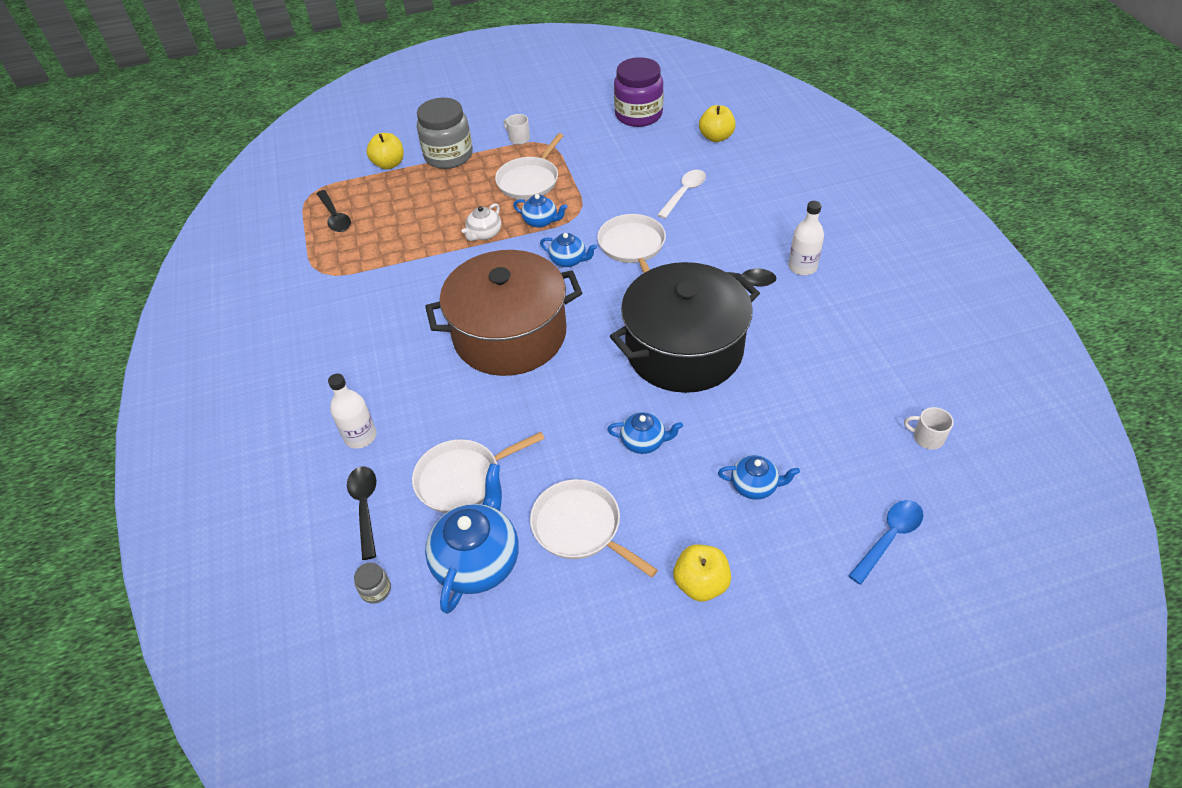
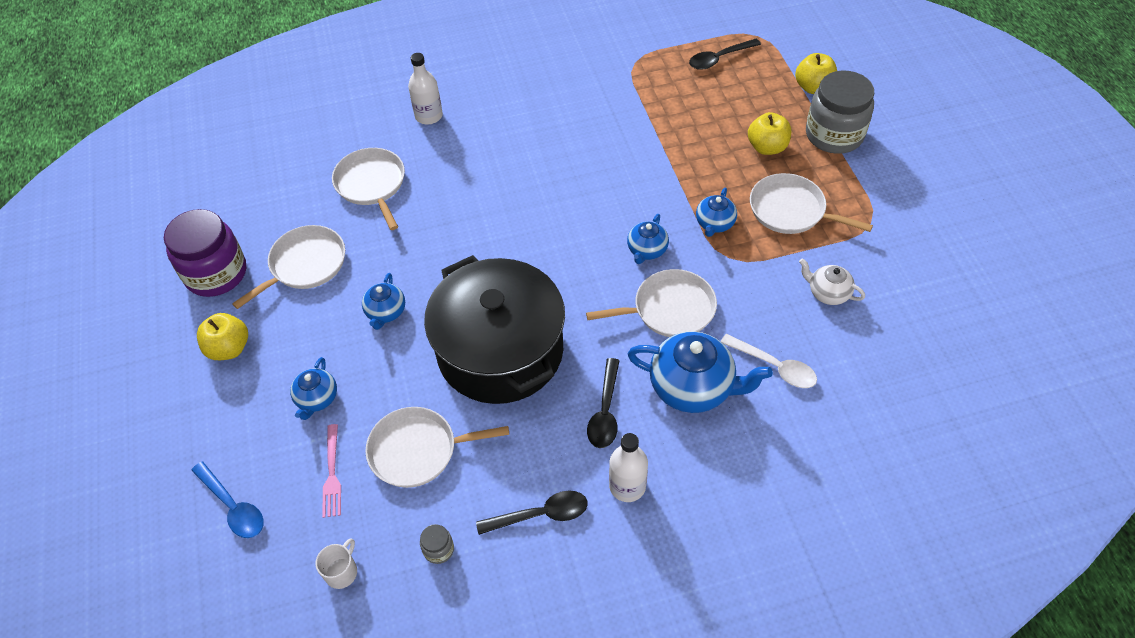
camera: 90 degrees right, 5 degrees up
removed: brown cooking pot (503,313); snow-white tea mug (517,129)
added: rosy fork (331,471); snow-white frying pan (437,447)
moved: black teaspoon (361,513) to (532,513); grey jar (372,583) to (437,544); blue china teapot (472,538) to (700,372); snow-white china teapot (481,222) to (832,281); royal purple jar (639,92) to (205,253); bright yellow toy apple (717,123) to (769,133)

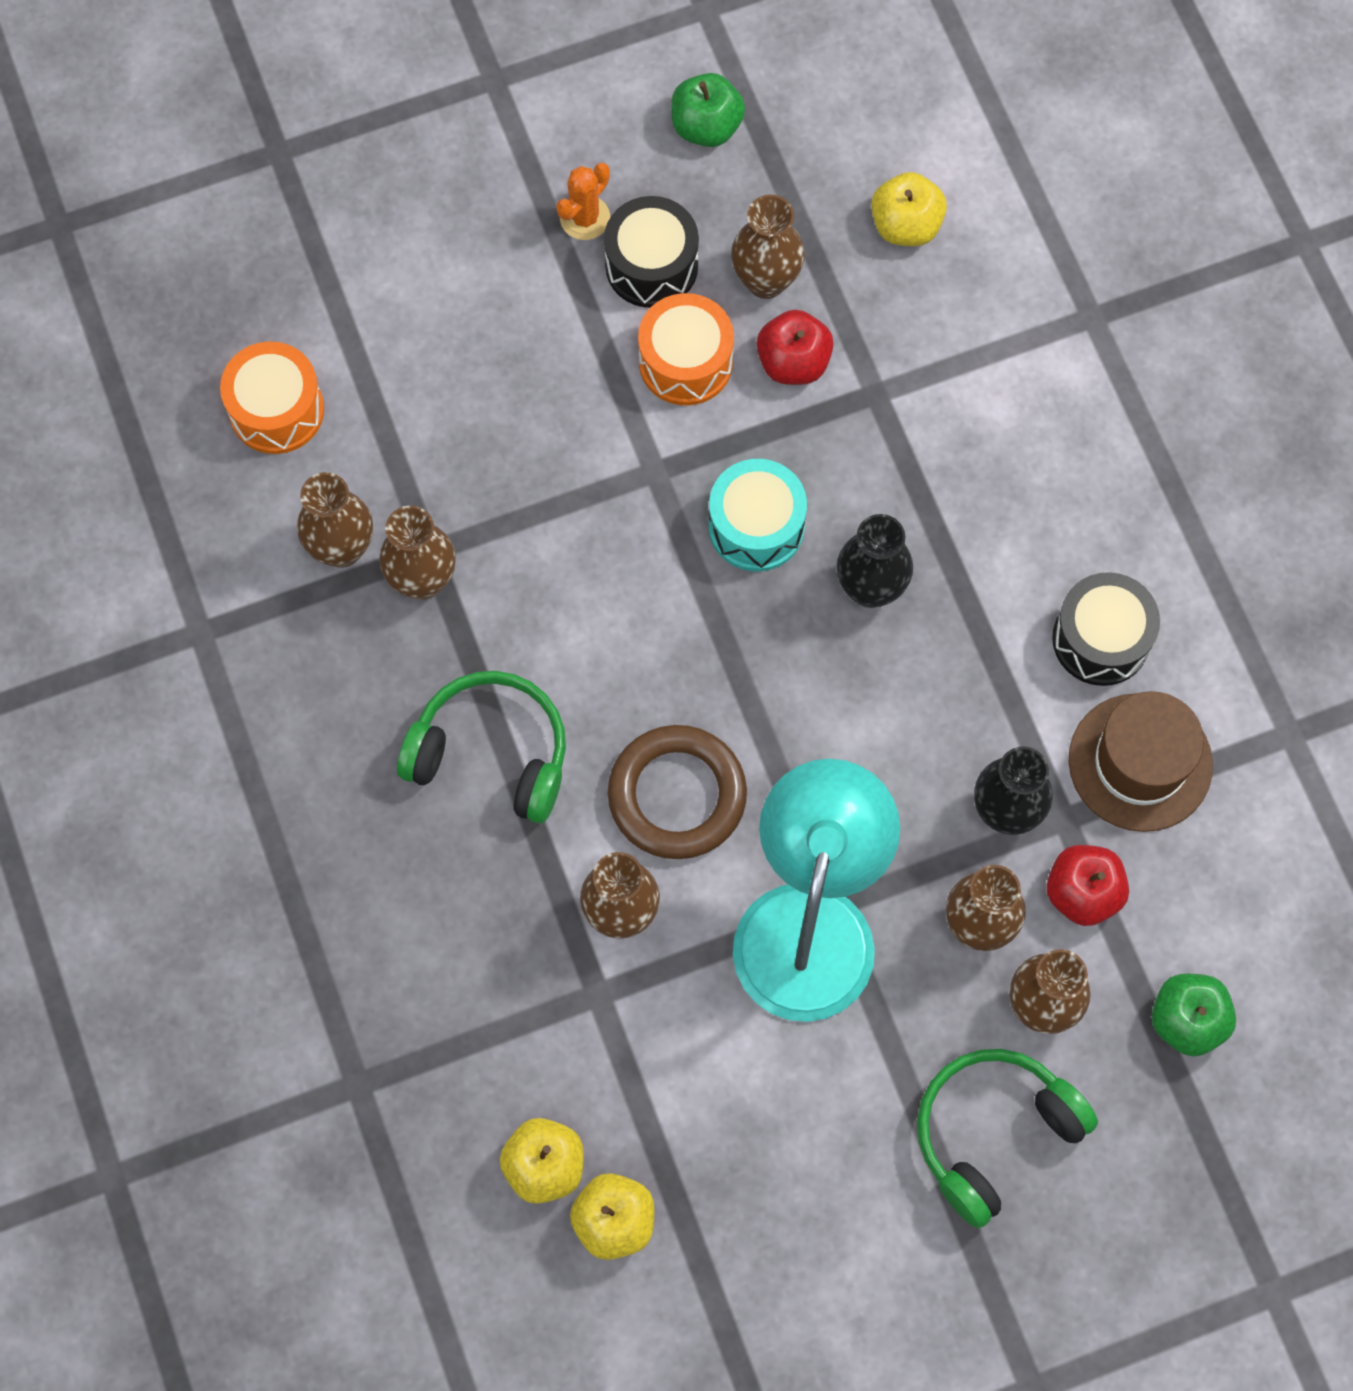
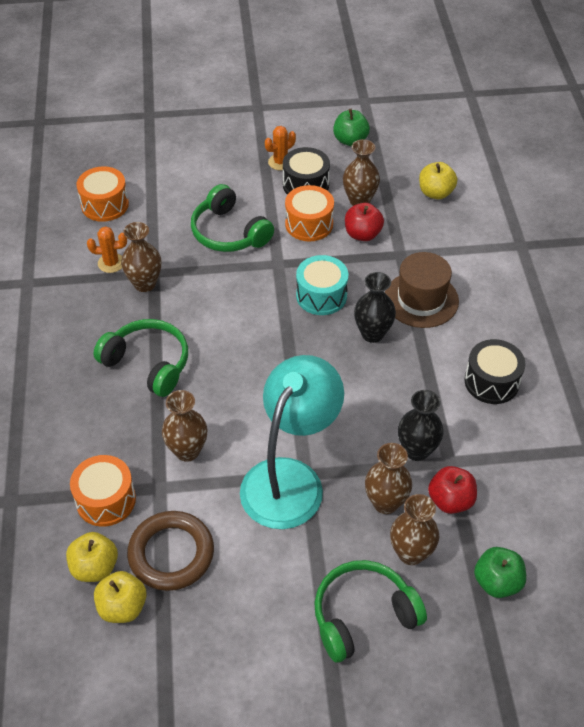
camera: 15 degrees right, 20 degrees down
added: orange snare drum (103,491); leaf-green headset (232,218)
moved: brown torus (677,792) to (170,551); brown hat (1141,761) to (422,290)
replaced: brown tall vase (335,520) to orange saguaro cactus (107,249)

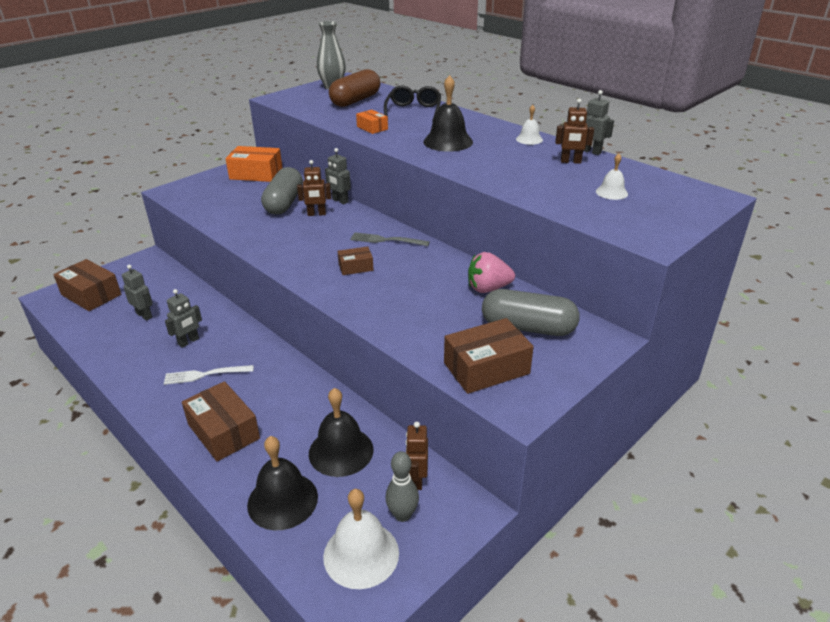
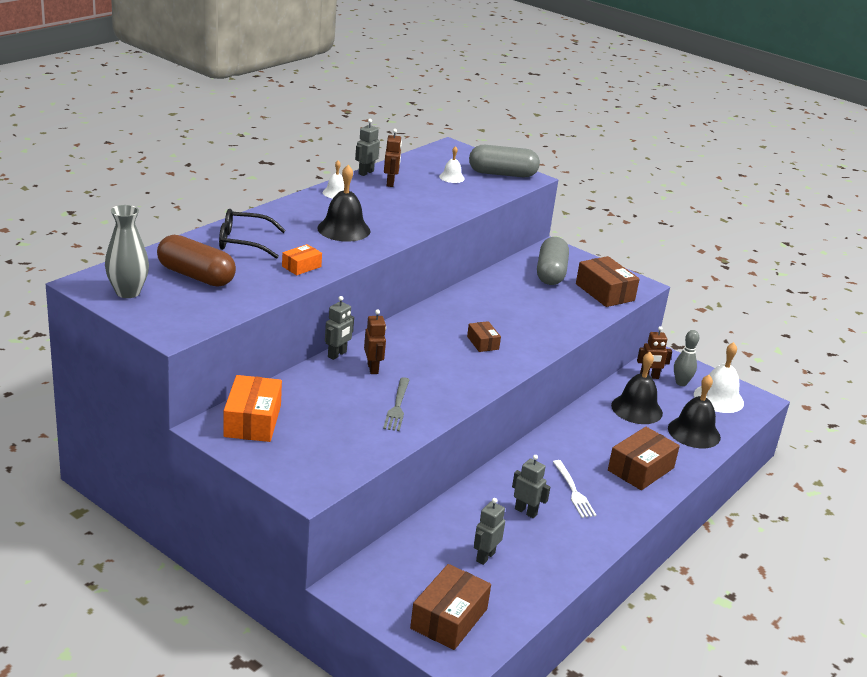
camera: 100 degrees left, 5 degrees down
removed: rosy strawberry (491,272)
moved: grey pill (282,191) to (504,161); grey fork (390,239) to (396,404)

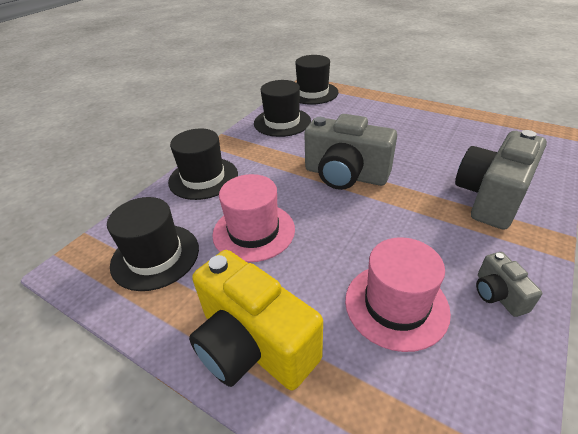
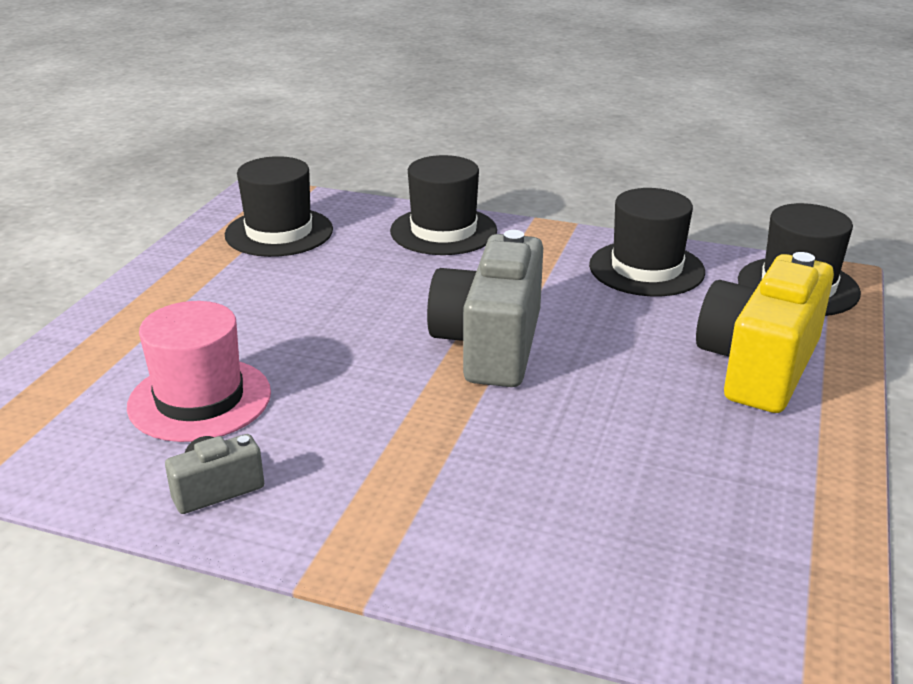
camera: 75 degrees right, 10 degrees down
removed: rosy hat (253,218); grey photo camera (501,180)
moved: bright yellow photo camera (256,320) to (765,332)

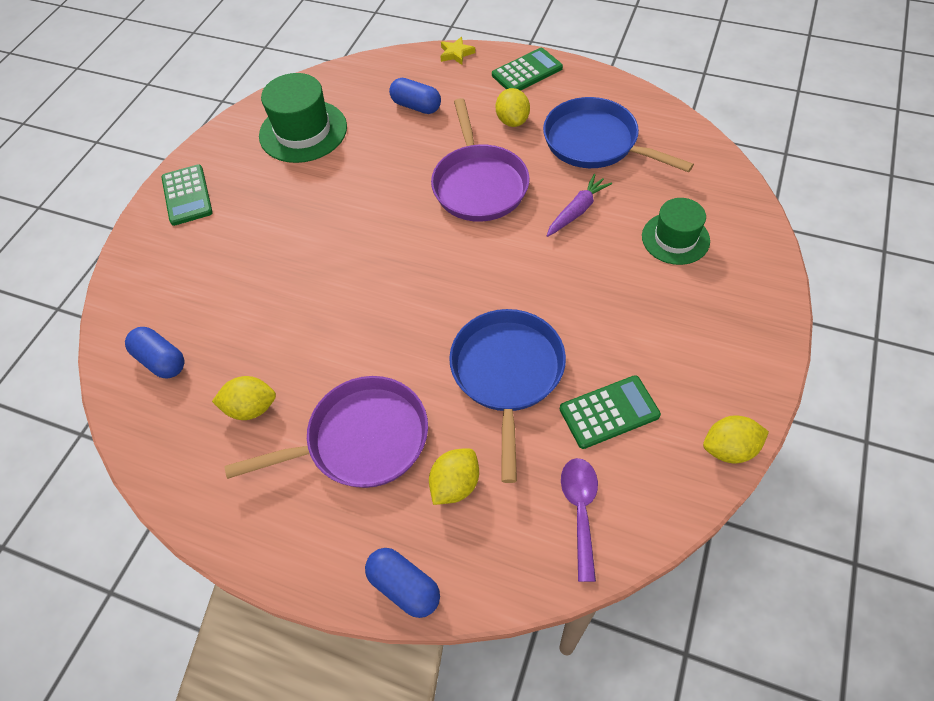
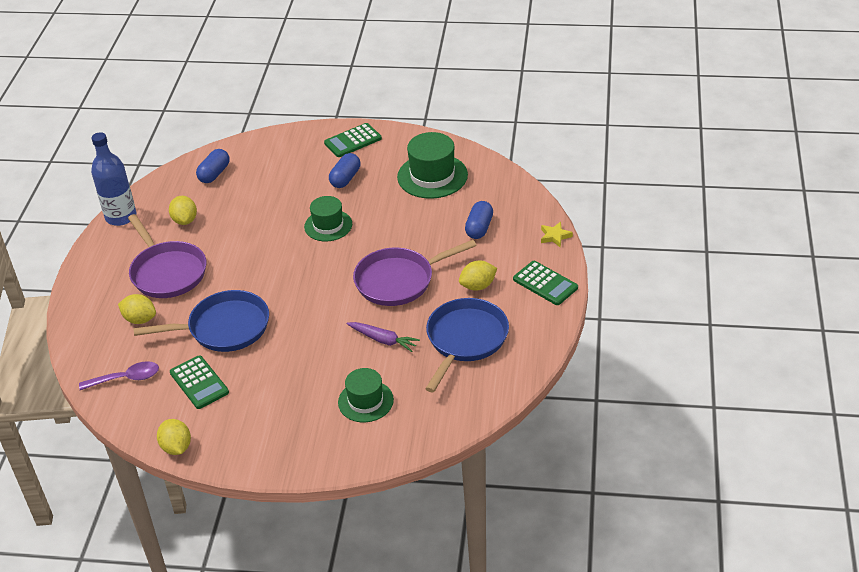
camera: 75 degrees right, 15 degrees down
added: blue bottle (114,179); leaf-green hat (328,218)
moved: blue pill (402,583) to (344,170)

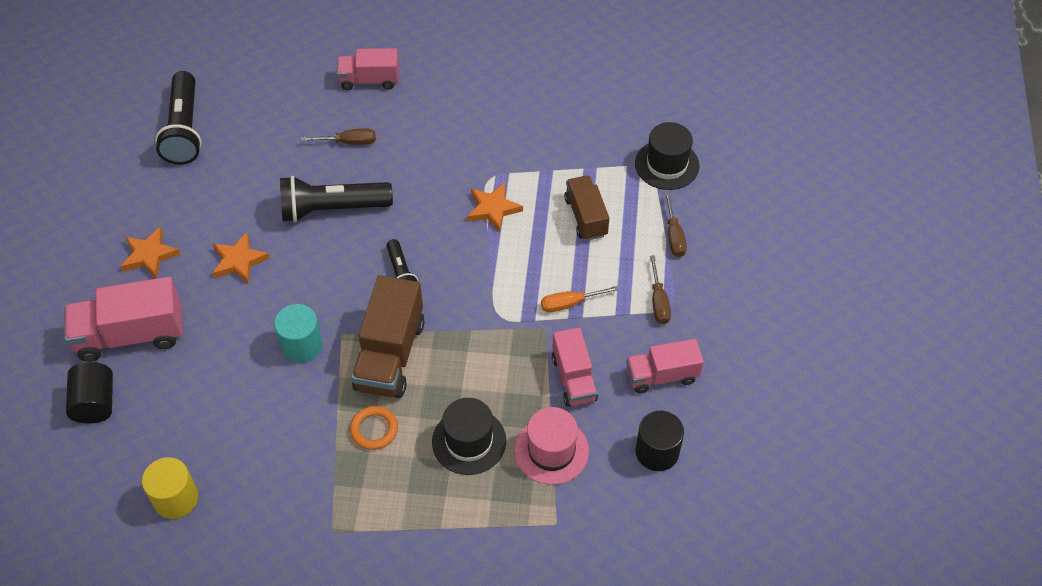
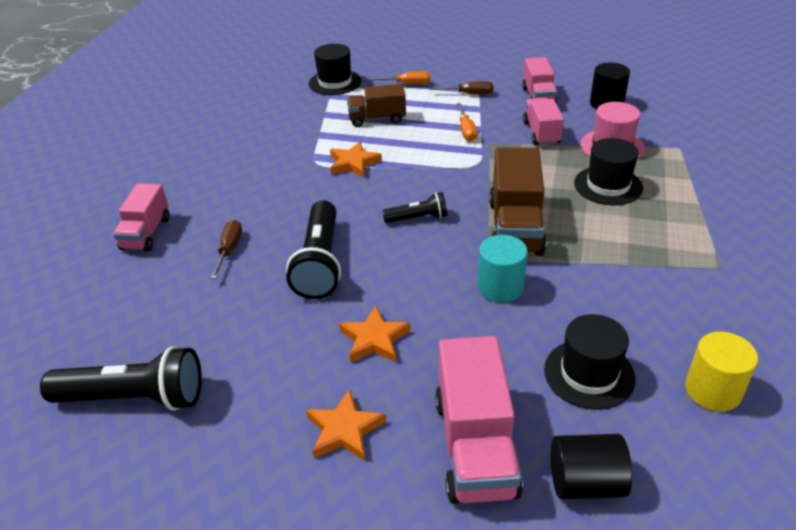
camera: 80 degrees left, 15 degrees down
removed: orange torus (374,428)
added: black hat (590,362)
recoloured: brown hand screwdriver (675,225) to orange hand screwdriver (399,77)
turned: brown toy truck (387,336) = (517,202) 75 degrees clockwise; rosy toy truck (575,367) = (543,121) 90 degrees counterclockwise

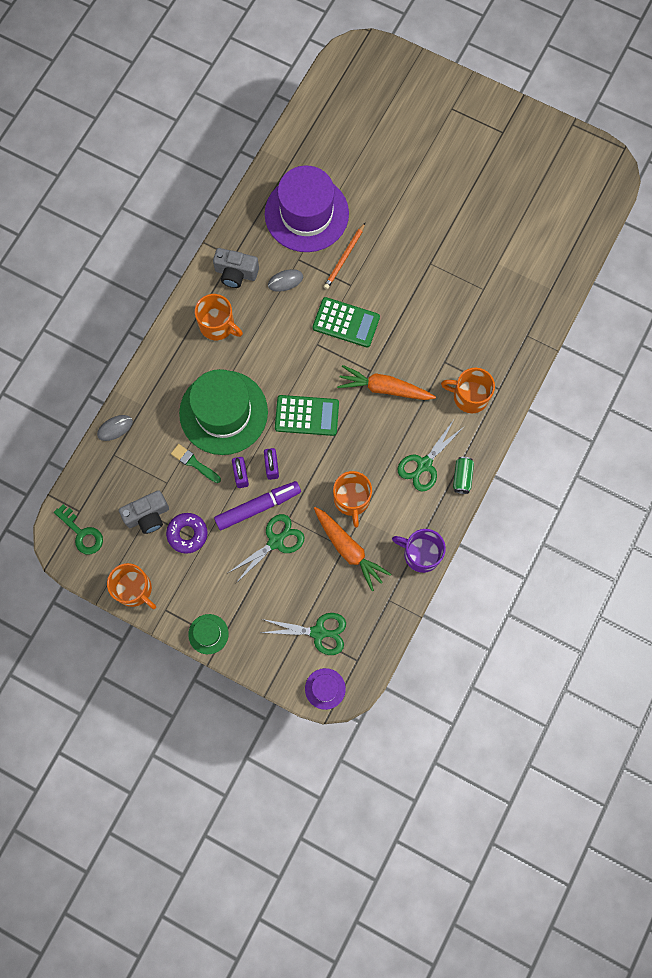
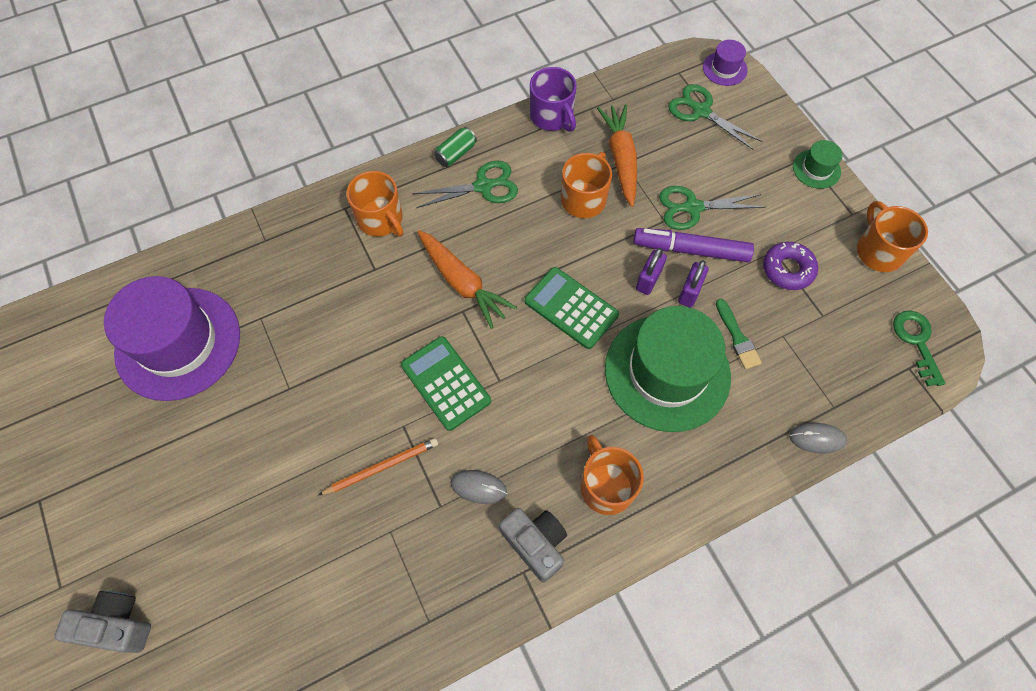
camera: 145 degrees left, 10 degrees down
moved: grey photo camera (144,512) to (102,622); royal purple hat (307,208) to (172,338)

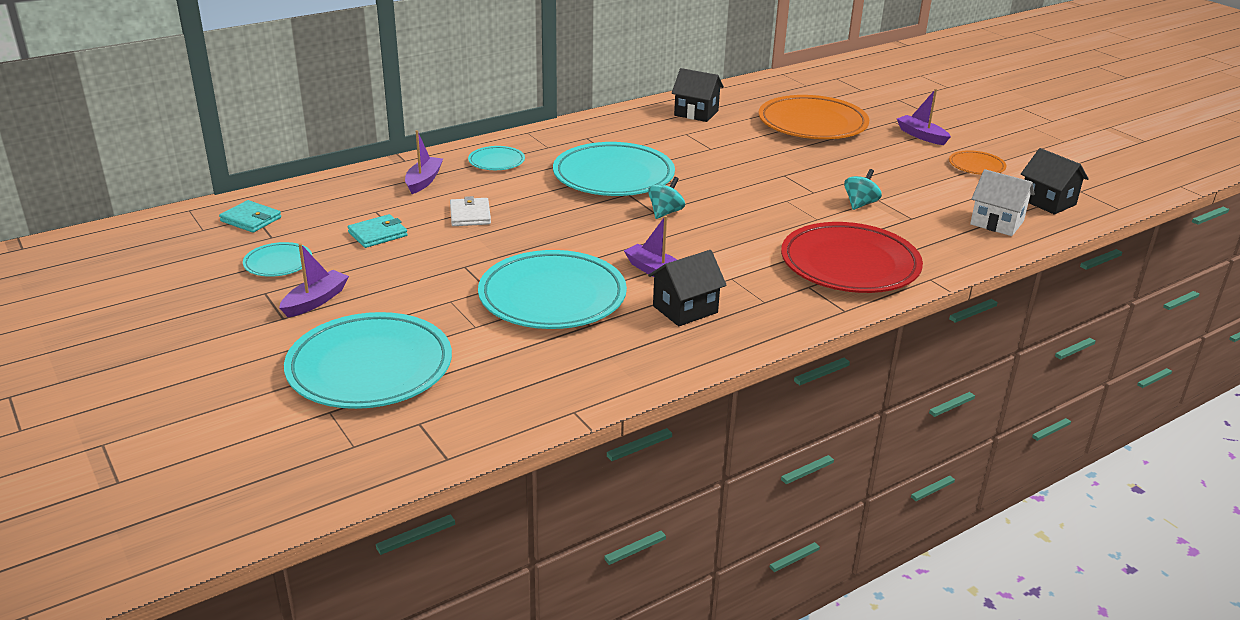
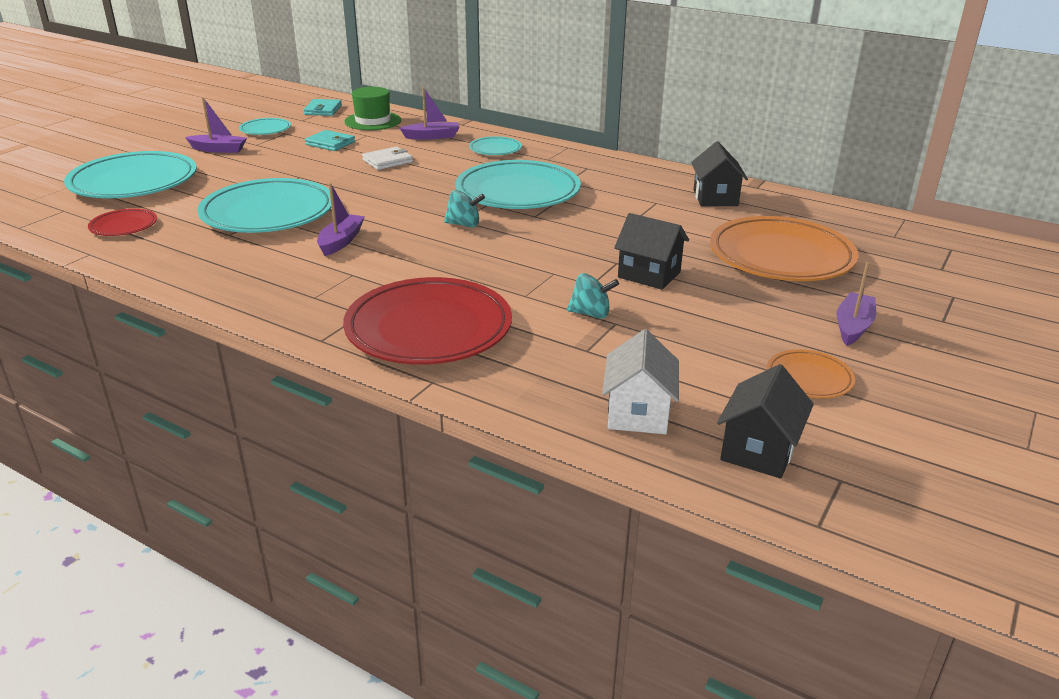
camera: 65 degrees right, 0 degrees up
added: scarlet dinner plate (122,222); leaf-green hat (372,108)
moved: black house (687,288) to (651,251)

